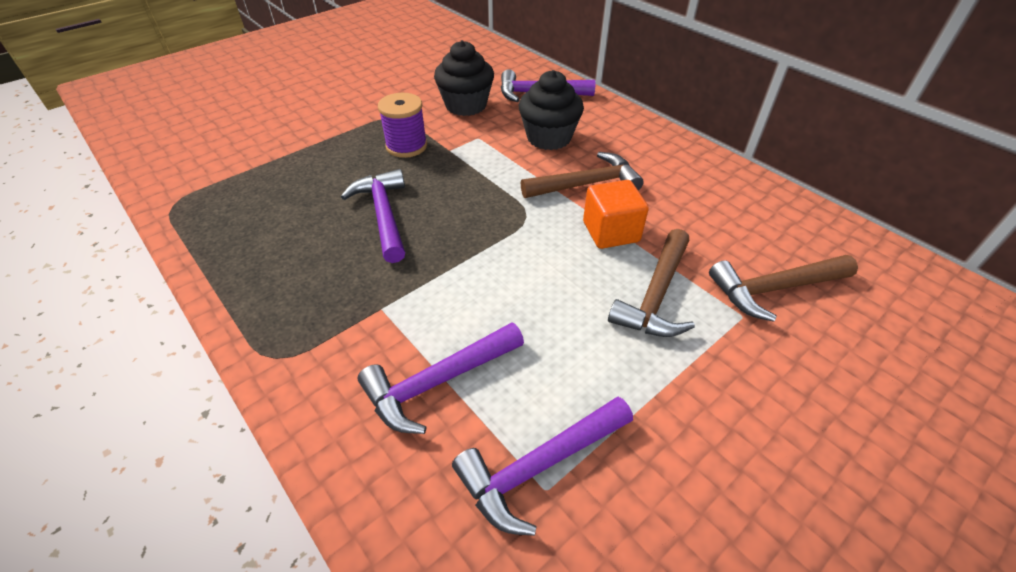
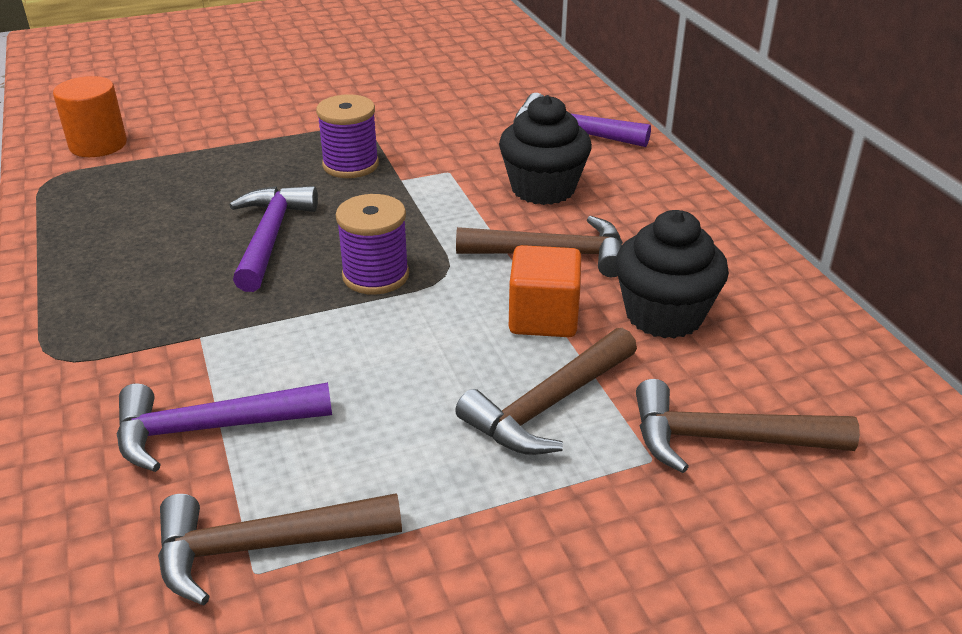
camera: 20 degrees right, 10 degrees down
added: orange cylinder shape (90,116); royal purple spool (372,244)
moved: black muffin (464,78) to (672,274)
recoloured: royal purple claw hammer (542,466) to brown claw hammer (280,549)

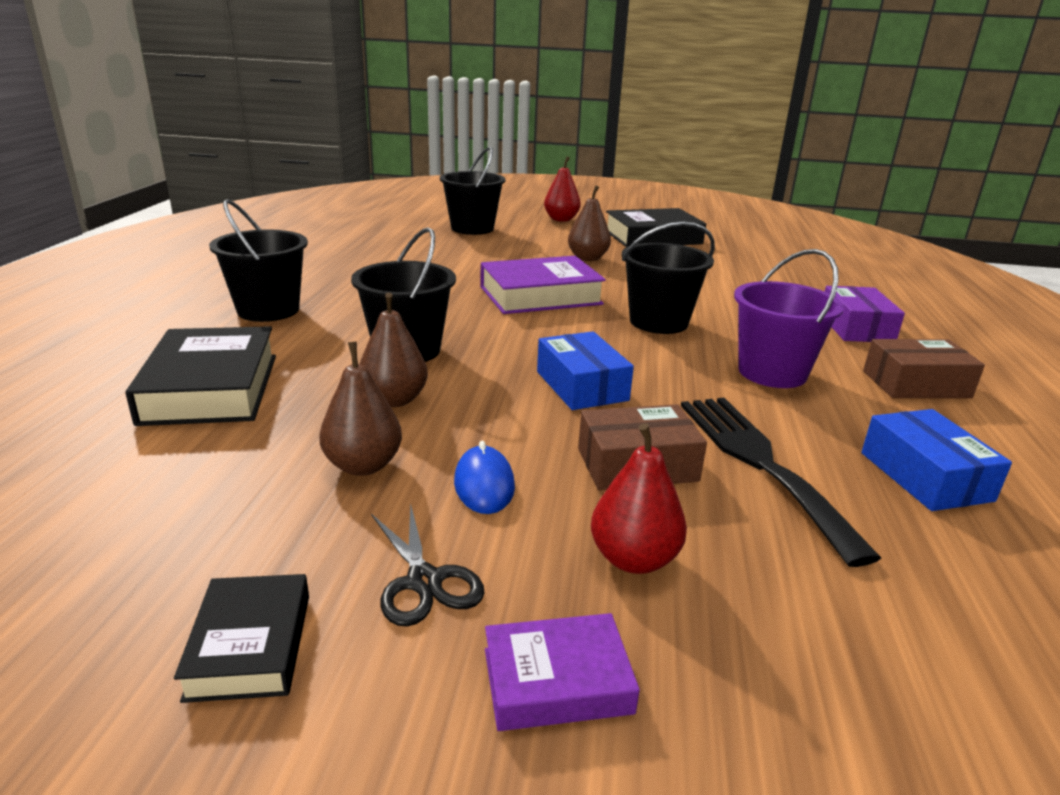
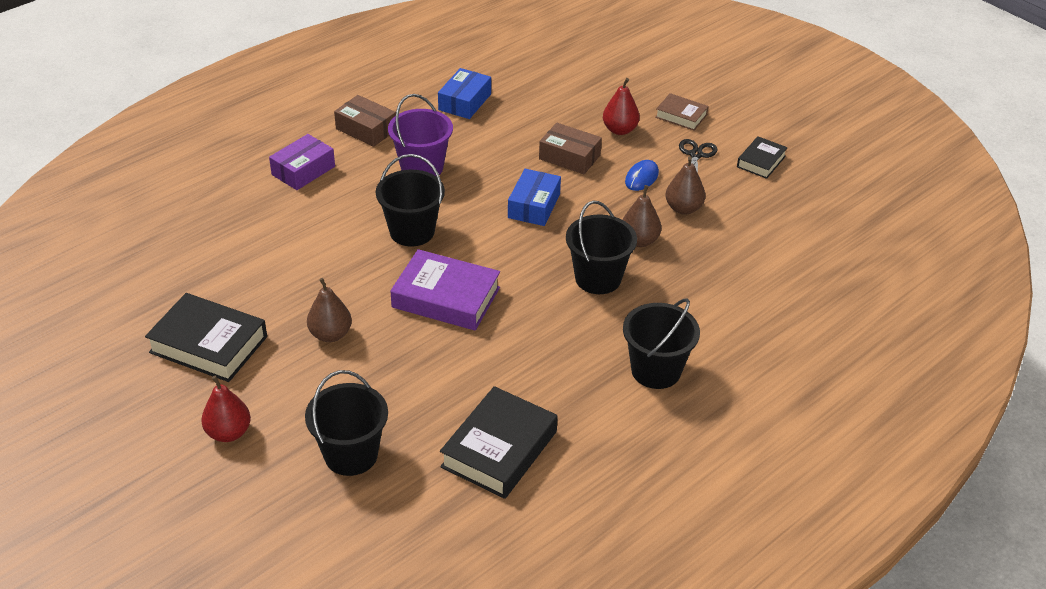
camera: 140 degrees left, 15 degrees up
removed: black fork (781,482)
moved: black book (200,376) to (499,442)
recoloured: royal purple book (562,672) to brown book (681,111)

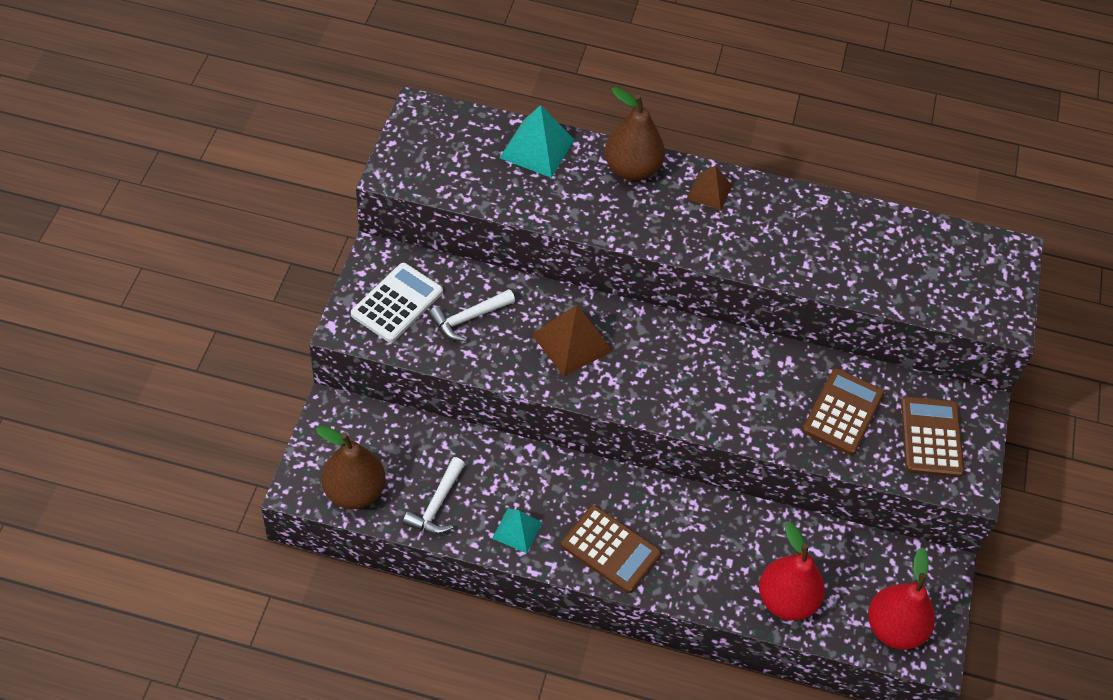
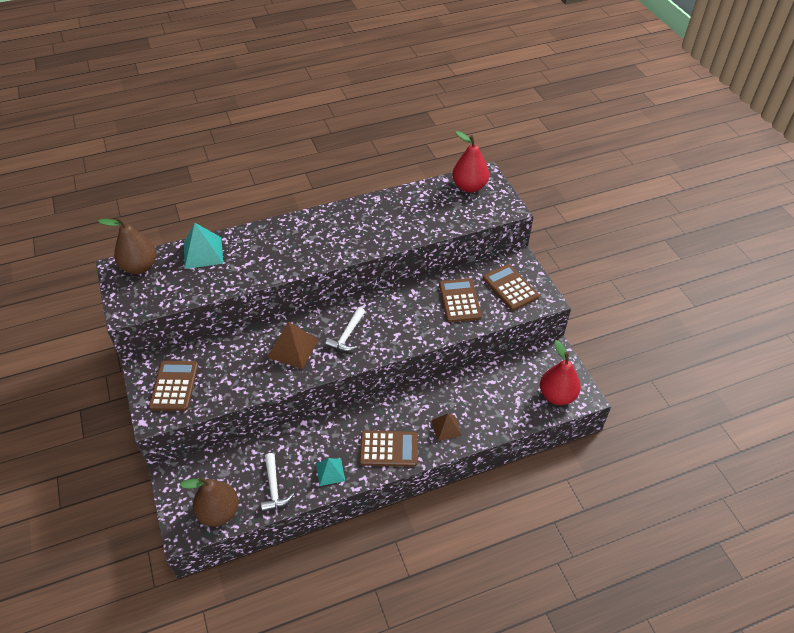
camera: 30 degrees left, 5 degrees down
moved: snow-white claw hammer (472,315) to (345,329); brown toy pear (634,134) to (127,245); brown pyramid shape (709,188) to (447,427); scarlet toy pear (792,572) to (470,162)
recoloured: snow-white adding machine (397,303) to brown adding machine (173,386)

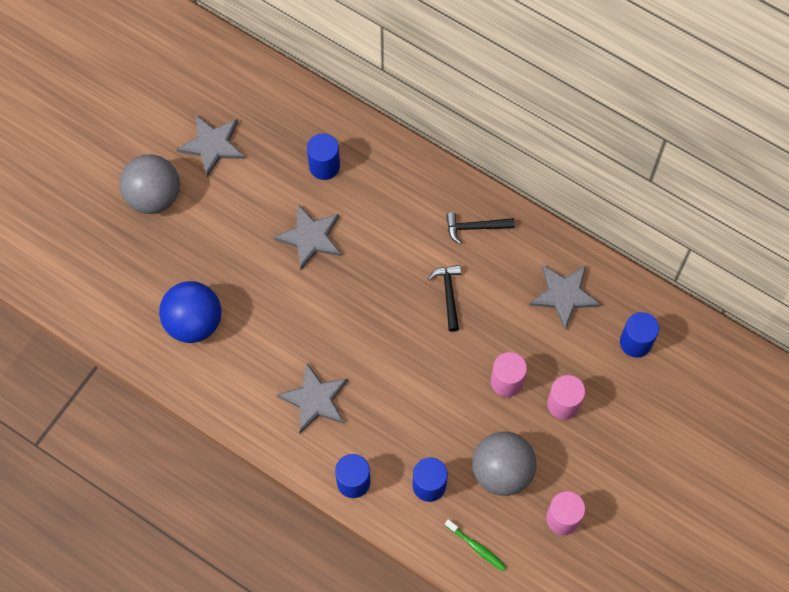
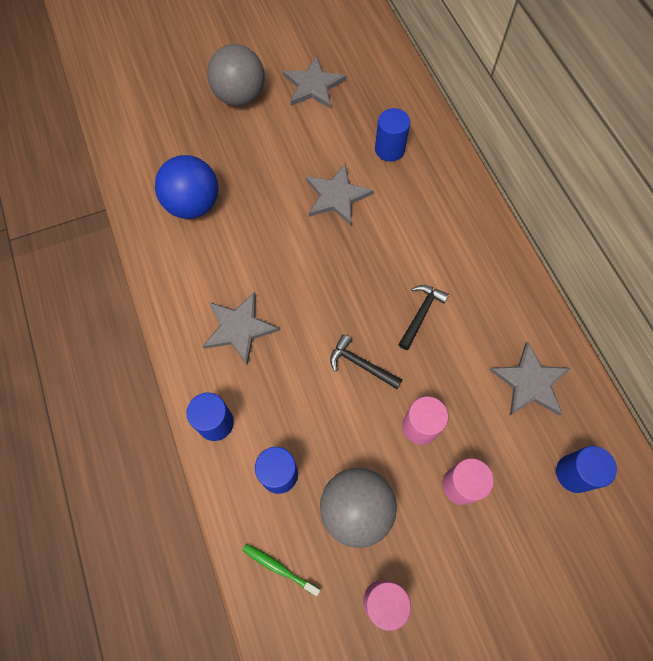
camera: 35 degrees right, 0 degrees up
moved: black claw hammer (480,228) to (366,361)
turned: leaf-green toothbrush (475,545) = (281,570) 135 degrees clockwise

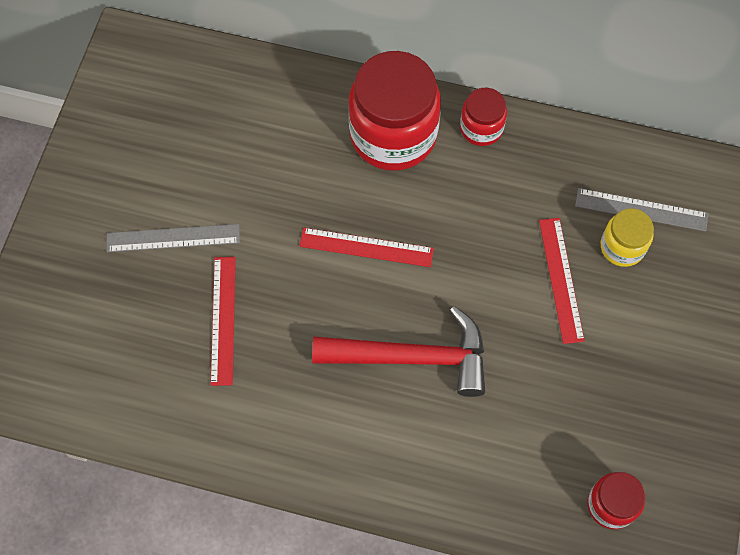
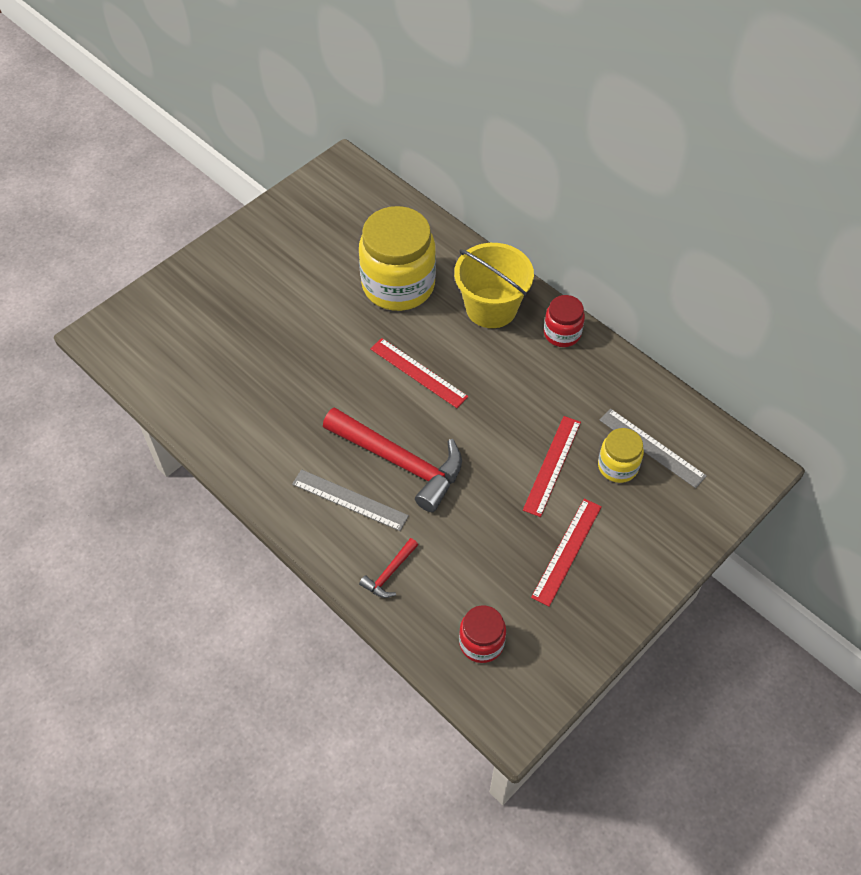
camera: 30 degrees right, 10 degrees down
added: bright yellow jar (397,258); scarlet claw hammer (388,568)
moved: grey ruler (173,238) to (350,500); scarlet ruler (223,321) to (566,553)
replaced: scarlet jar (395,111) to bright yellow bucket (494,285)

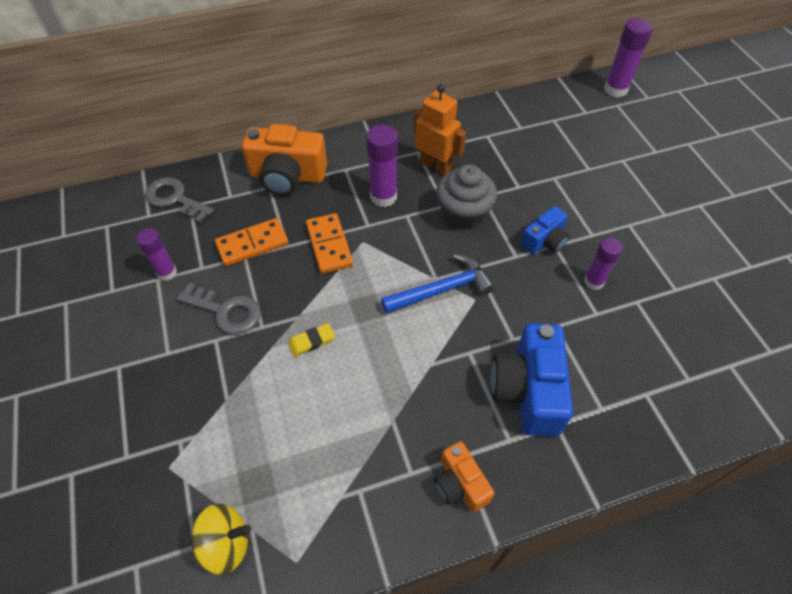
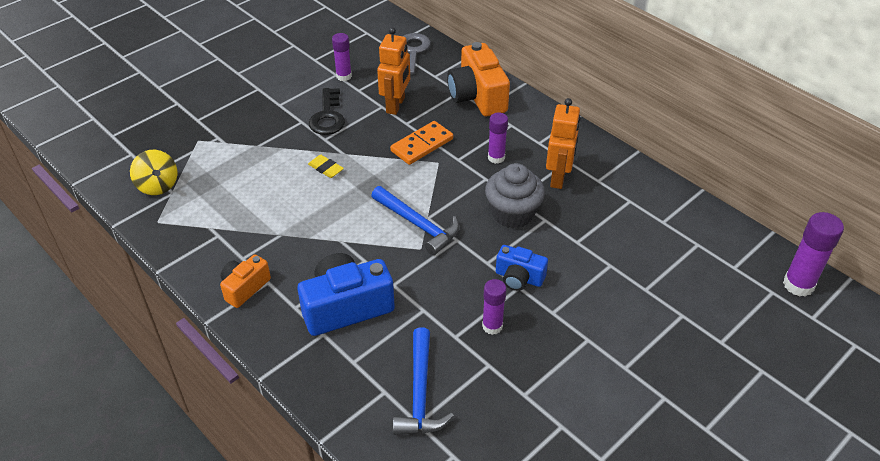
camera: 65 degrees right, 10 degrees down
added: blue claw hammer (423,381)
replaced: orange domino tile (252,242) to orange robot figure (393,71)
recoloured: grey key (219,308) to black key (327,111)
resized: royal purple stick of glue (382,166) = (498,138) x0.66

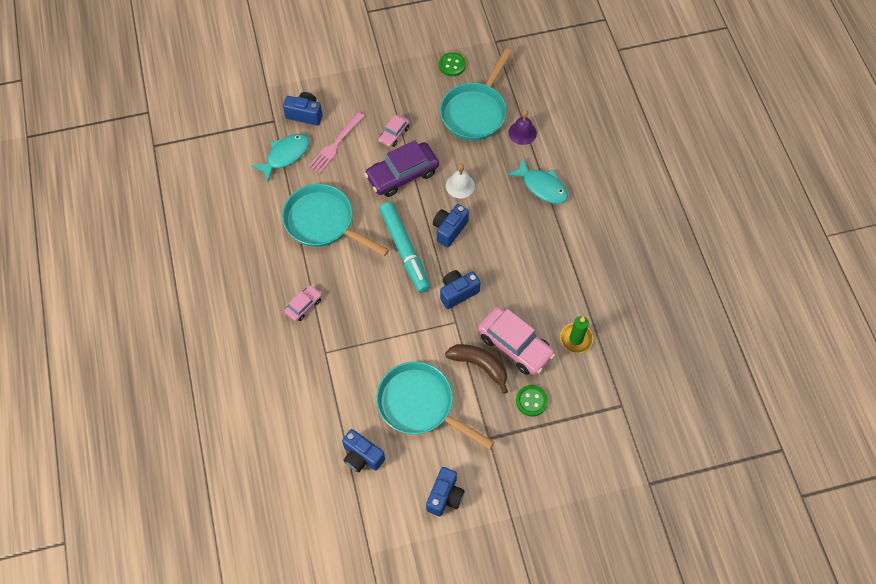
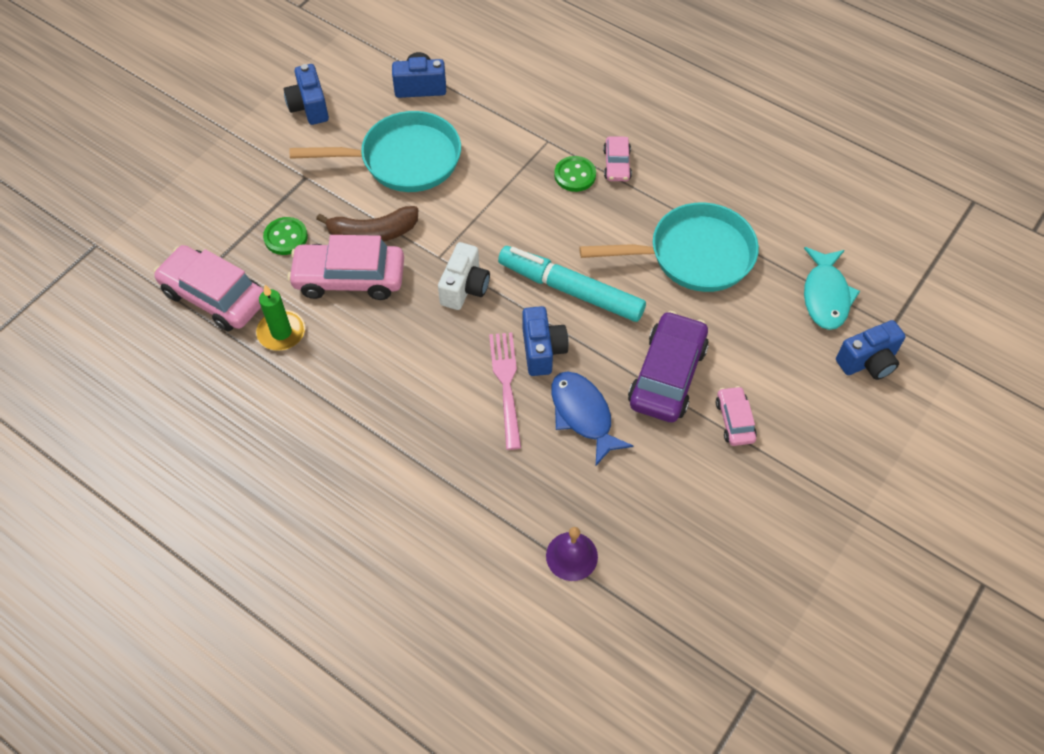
camera: 140 degrees right, 5 degrees down
removed: teal frying pan (476,94); teal toy fish (537,181)
added: rosy car (209,288)
moved: rosy fork (336,143) to (505,391); leaf-green button (452,64) to (575,174)
replaced: snow-white school bell (460,181) to blue toy fish (592,418)
recoloured: blue photo camera (460,289) to snow-white photo camera (464,276)

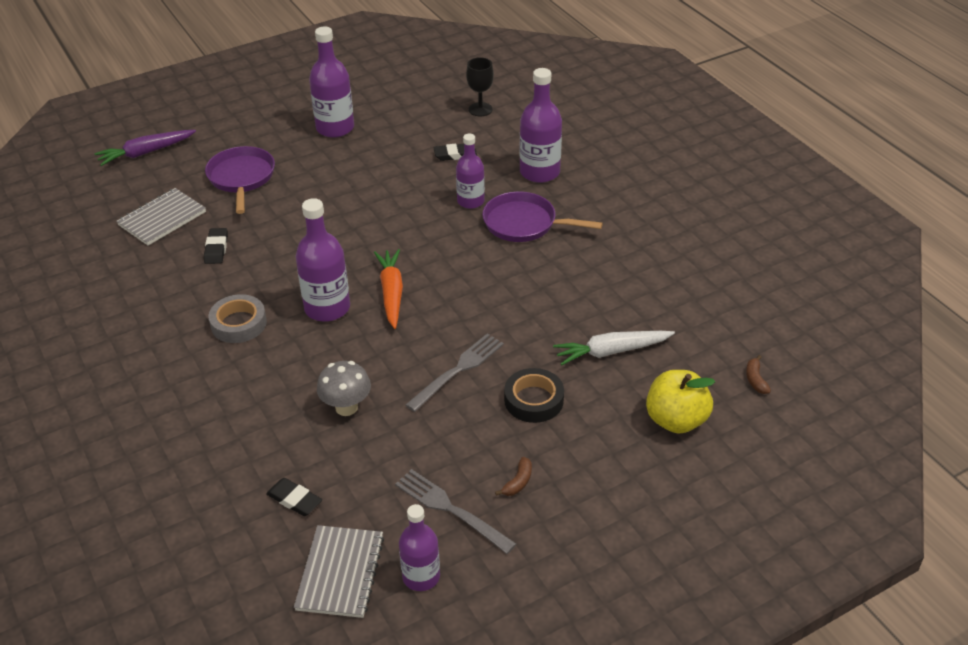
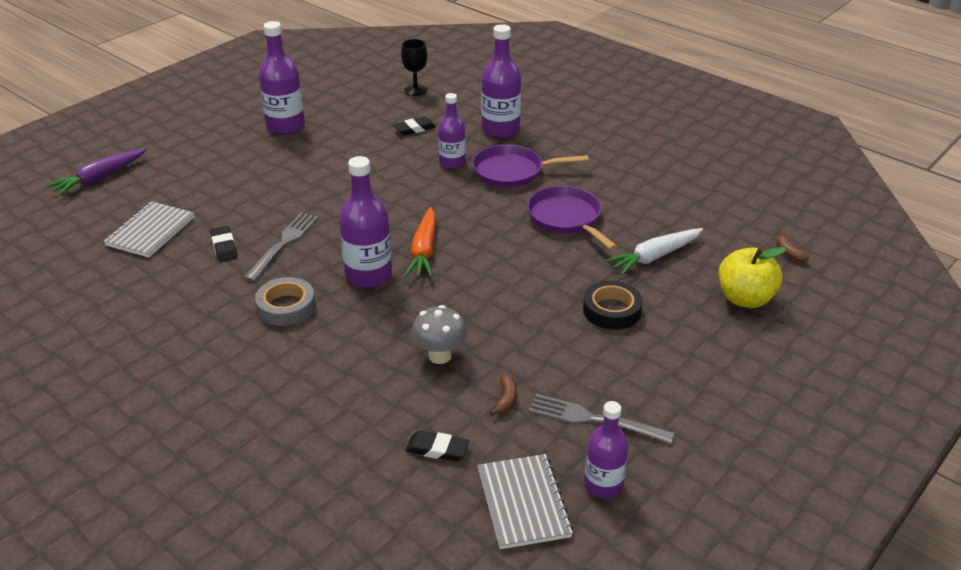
camera: 20 degrees left, 5 degrees down
moved: royal purple frying pan (240,180) to (572,218); grey fork (455,373) to (281,247); brown banana fruit (513,476) to (503,395)
turned: orange toy carrot (388,289) = (420,242) 150 degrees counterclockwise

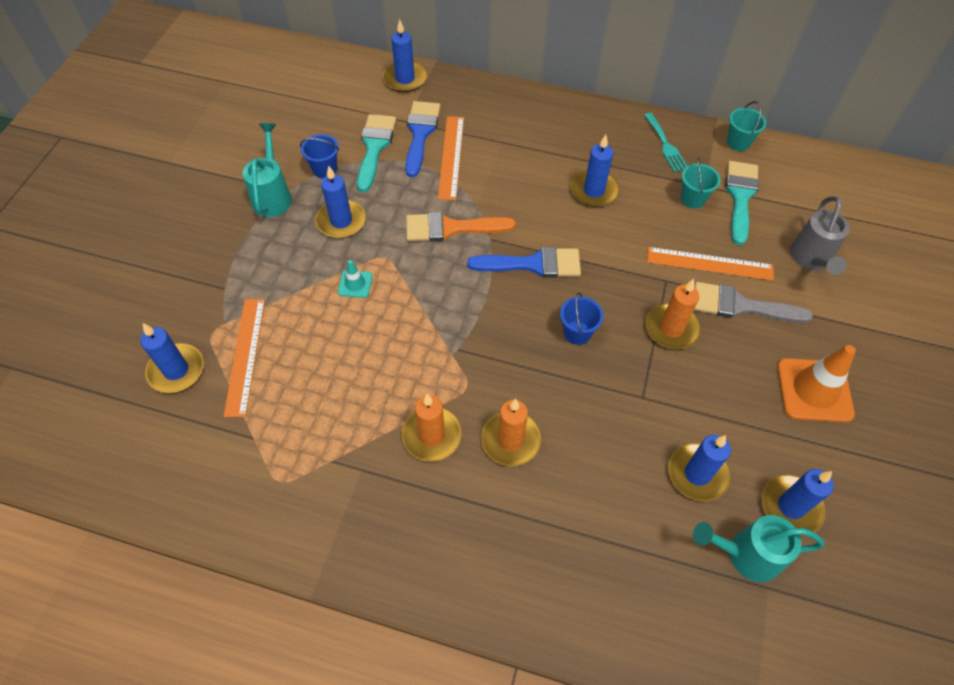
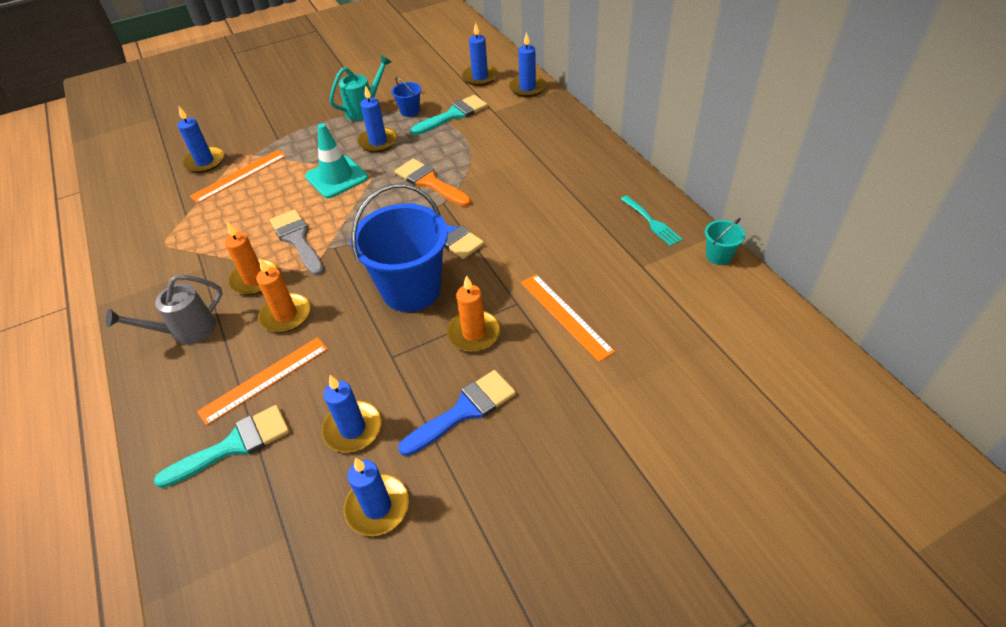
camera: 50 degrees right, 10 degrees down
removed: teal bucket (701,182); teal watering can (758,548); orange safety cone (816,384)
moved: blue paintbrush (422,139) to (457,413); orange ruler (451,158) to (262,381); blue wax candle (594,171) to (480,54); grey paintbrush (753,302) to (297,242); teal paintbrush (742,203) to (222,446); grey watering can (820,235) to (164,310)
turned: teal fork (665,142) = (652,220) 60 degrees counterclockwise
resized: teal safety cone (355,279) = (336,160) x2.02; blue bucket (582,318) = (399,248) x2.33

